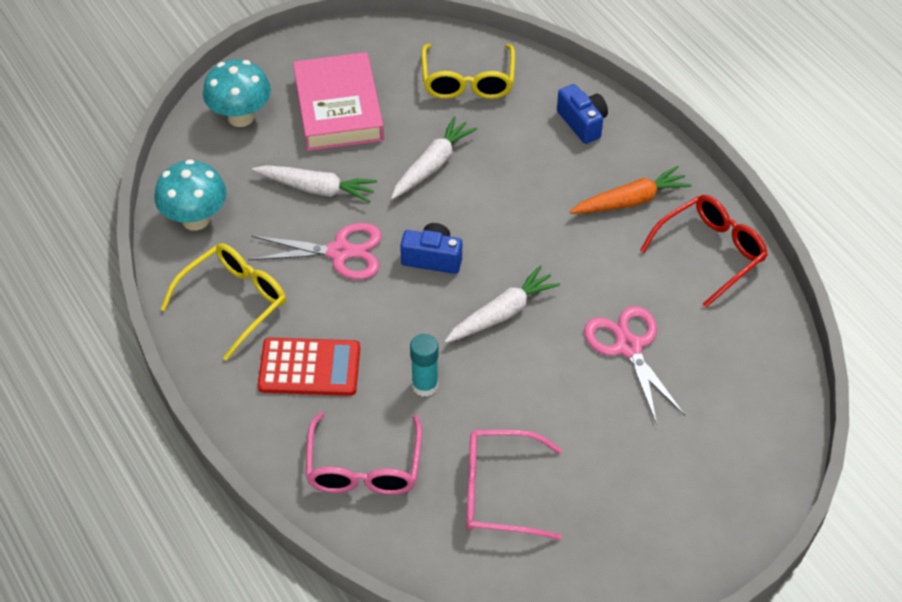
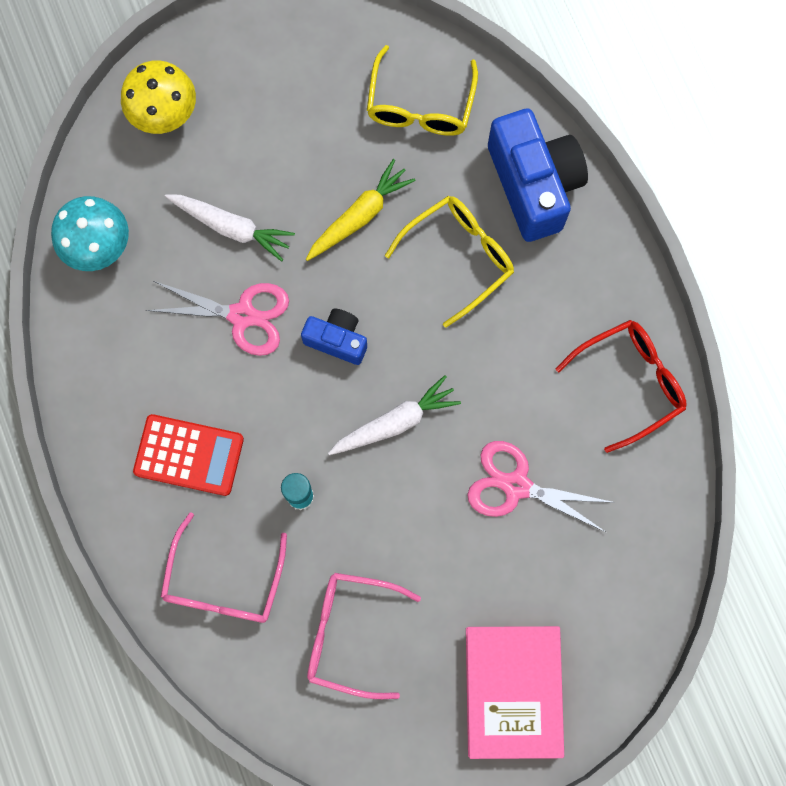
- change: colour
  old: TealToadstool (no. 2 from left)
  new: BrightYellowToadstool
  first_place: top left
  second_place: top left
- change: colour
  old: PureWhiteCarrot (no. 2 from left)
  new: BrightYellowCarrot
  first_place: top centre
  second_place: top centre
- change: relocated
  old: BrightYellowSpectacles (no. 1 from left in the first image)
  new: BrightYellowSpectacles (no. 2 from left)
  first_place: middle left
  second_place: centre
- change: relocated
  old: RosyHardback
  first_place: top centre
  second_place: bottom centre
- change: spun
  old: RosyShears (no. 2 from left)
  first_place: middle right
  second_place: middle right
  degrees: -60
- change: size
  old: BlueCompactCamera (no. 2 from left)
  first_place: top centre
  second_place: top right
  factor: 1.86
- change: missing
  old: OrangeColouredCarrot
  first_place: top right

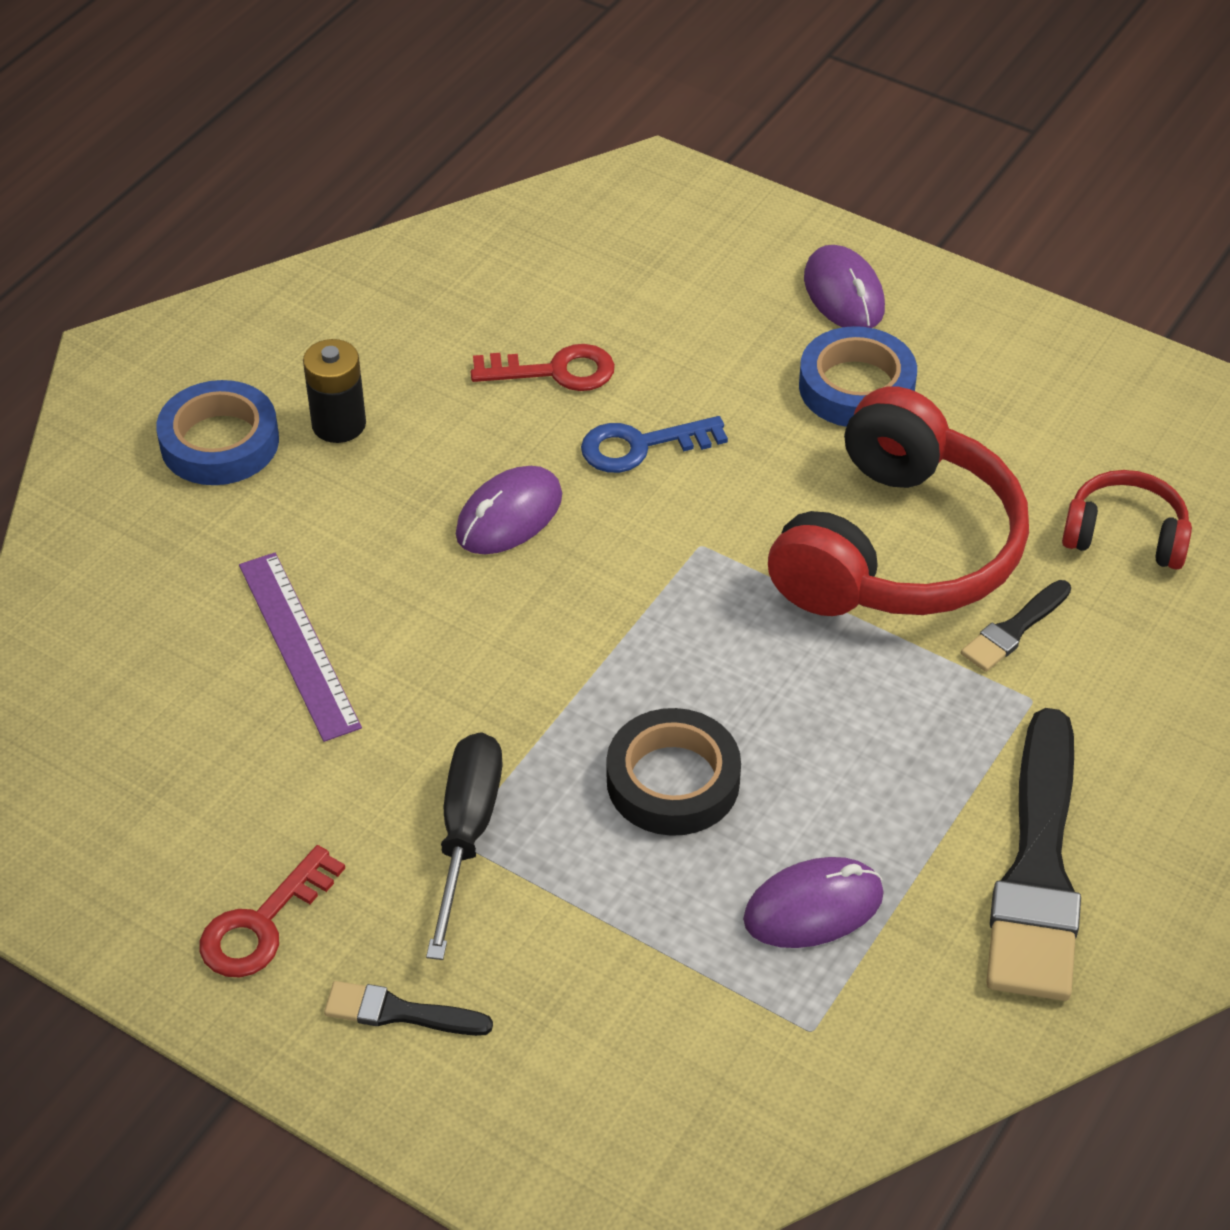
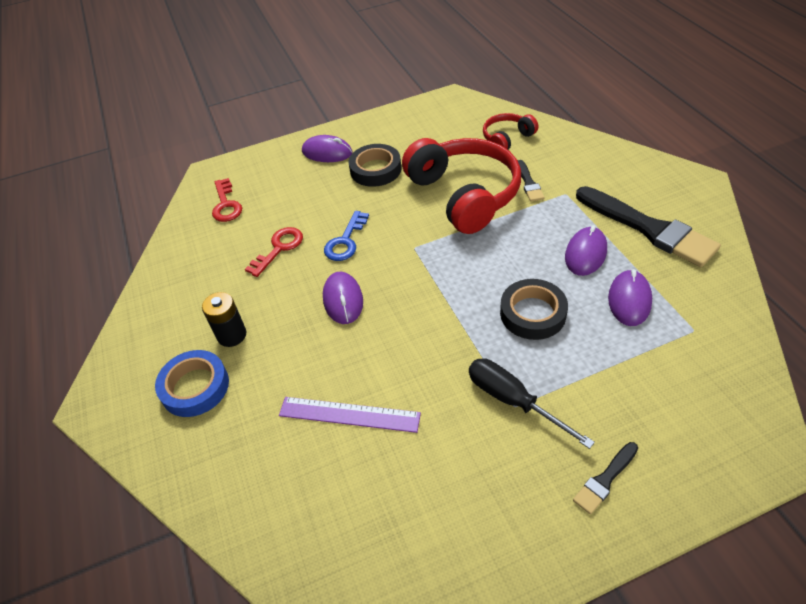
- change: relocated
  old: CrimsonLatchkey (no. 1 from left)
  first_place: bottom left
  second_place: top left
- change: colour
  old: BlueTape (no. 2 from left)
  new: JetBlackTape (no. 1 from left)
  first_place: top right
  second_place: top centre
- change: appeared
  new: RoyalPurpleComputerMouse (no. 3 from left)
  second_place: middle right

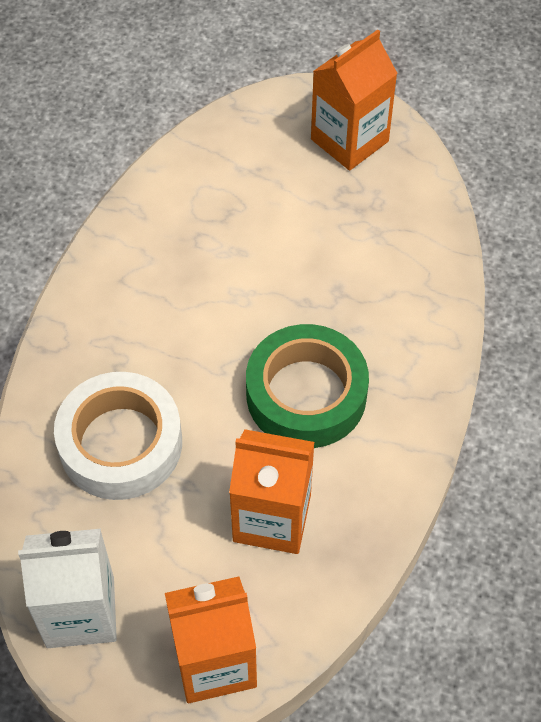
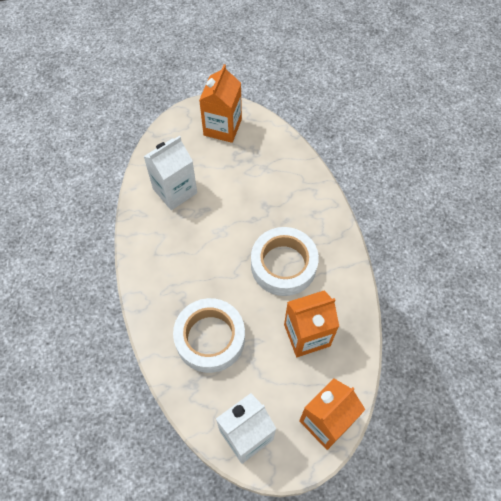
- change: appeared
  new: PureWhiteMilkCarton (no. 1 from left)
  second_place: centre
- change: colour
  old: GreenTape
  new: PureWhiteTape (no. 2 from left)
  first_place: centre
  second_place: centre

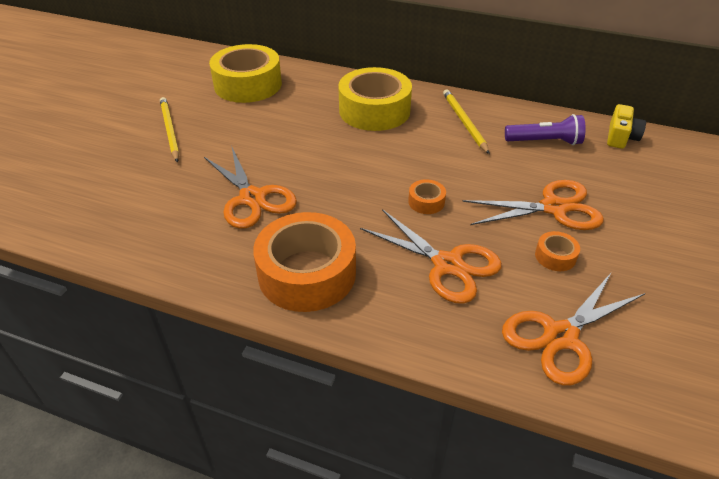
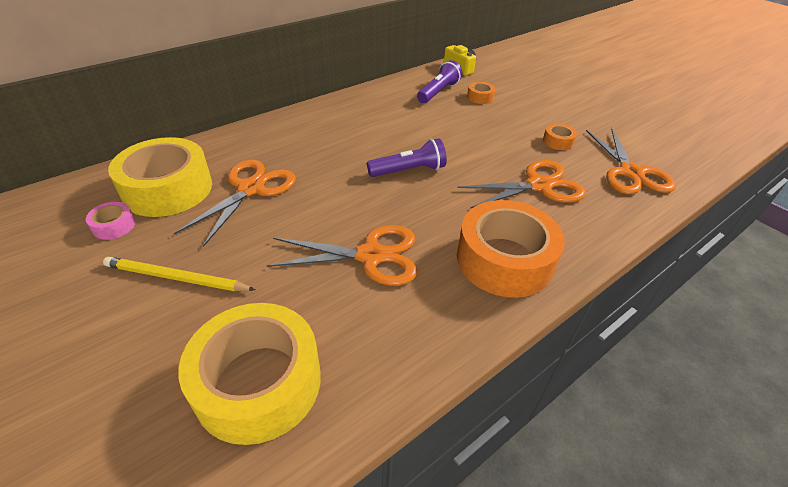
- change: appeared
  new: RosyTape
  second_place: middle left
- change: relocated
  old: OrangeColouredShears (no. 3 from left in the first image)
  new: OrangeColouredShears (no. 1 from left)
  first_place: middle right
  second_place: middle left
- change: relocated
  old: BrightYellowTape (no. 2 from left)
  first_place: top centre
  second_place: bottom left
- change: appeared
  new: RoyalPurpleFlashlight (no. 1 from left)
  second_place: top centre
- change: relocated
  old: OrangeColouredTape (no. 2 from left in the first image)
  new: OrangeColouredTape (no. 1 from left)
  first_place: centre
  second_place: top centre
- change: missing
  old: BrightYellowLeadPencil (no. 2 from left)
  first_place: top centre

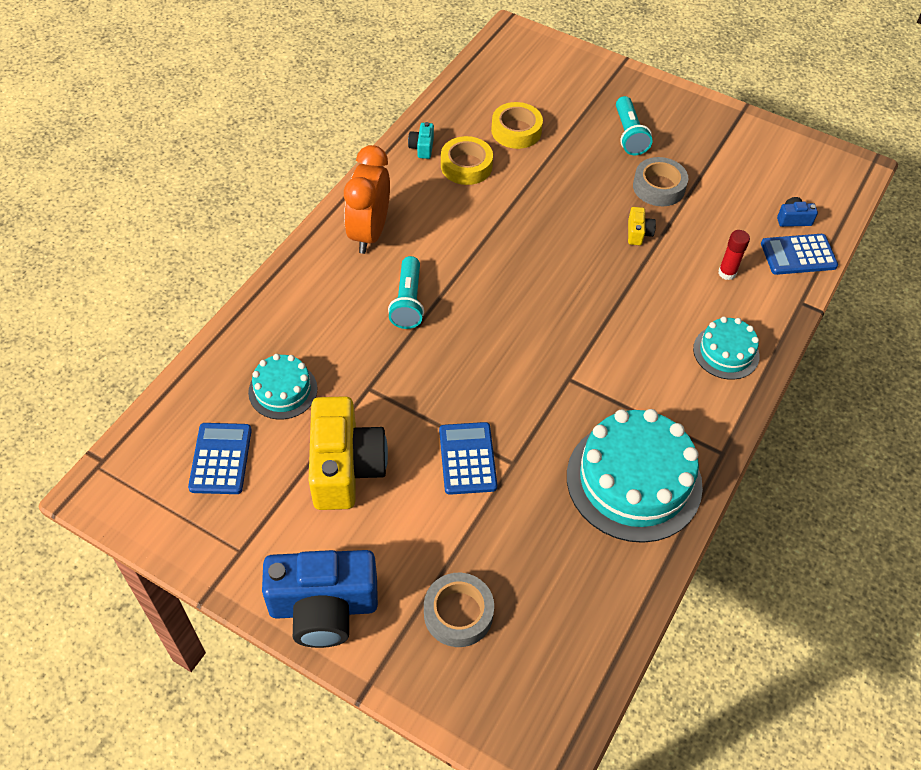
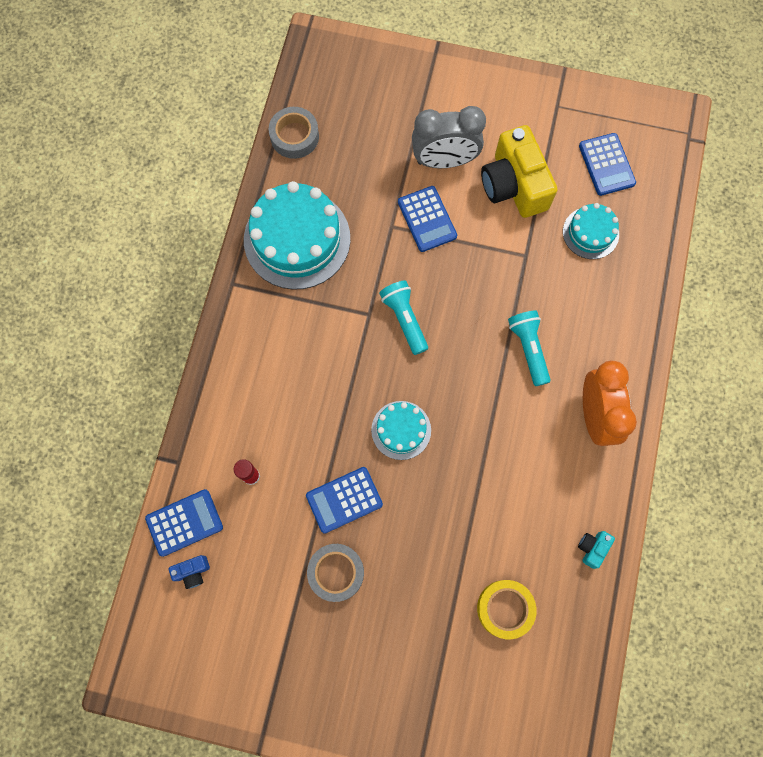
- change: relocated
  old: GreyTape (no. 1 from left)
  first_place: bottom centre
  second_place: top centre
- change: exchanged
  old: BrightYellowCompactCamera (no. 2 from left)
  new: BlueAddingMachine (no. 2 from left)
  first_place: top right
  second_place: centre
- change: relocated
  old: TealCake (no. 3 from left in the first image)
  new: TealCake (no. 2 from left)
  first_place: middle right
  second_place: centre
- change: relocated
  old: TealFlashlight (no. 2 from left in the first image)
  new: TealFlashlight (no. 1 from left)
  first_place: top right
  second_place: centre
- change: appeared
  new: GreyBedsideClock
  second_place: top centre
- change: spun
  old: TealCompactCamera
  first_place: top centre
  second_place: bottom right
  degrees: -135
- change: missing
  old: BlueCompactCamera (no. 1 from left)
  first_place: bottom centre
- change: missing
  old: BrightYellowTape (no. 1 from left)
  first_place: top centre

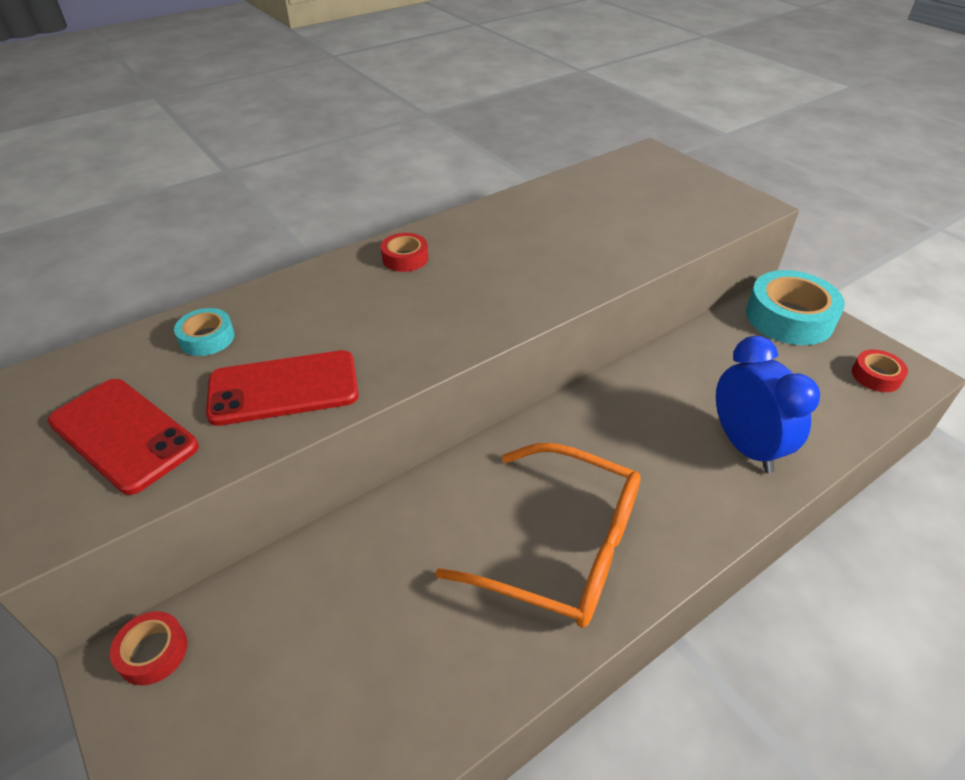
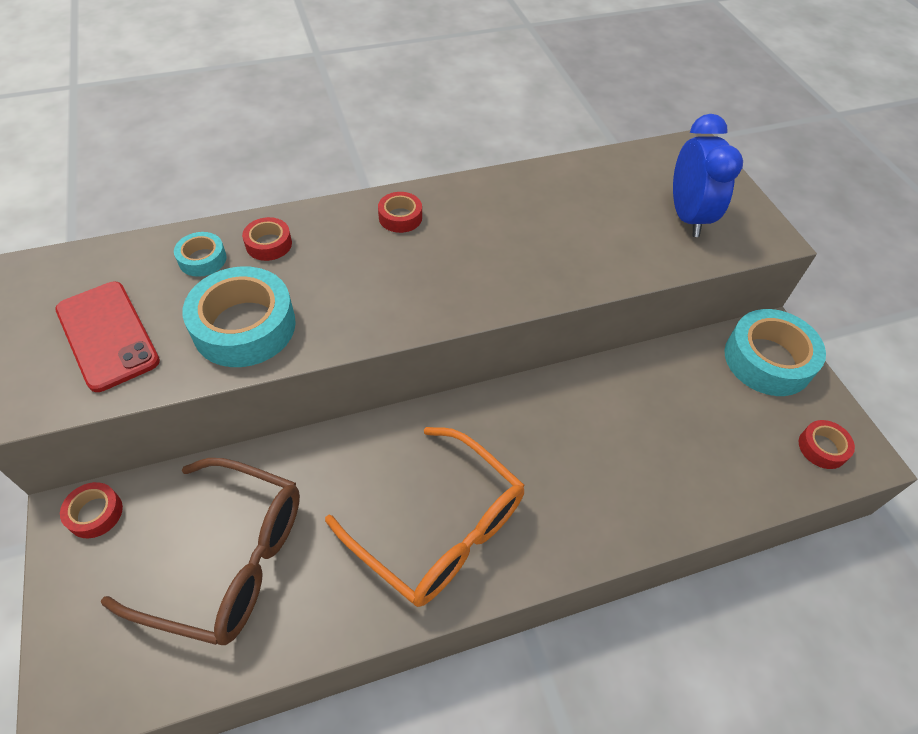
- change: appeared
  new: BrownSpectacles
  second_place: bottom left
- change: exchanged
  old: CrimsonPhone (no. 2 from left)
  new: TealTape (no. 2 from left)
  first_place: middle left
  second_place: middle left
- change: appeared
  new: CrimsonTape (no. 2 from left)
  second_place: top left
- change: relocated
  old: BlueBedsideClock
  first_place: middle right
  second_place: top right

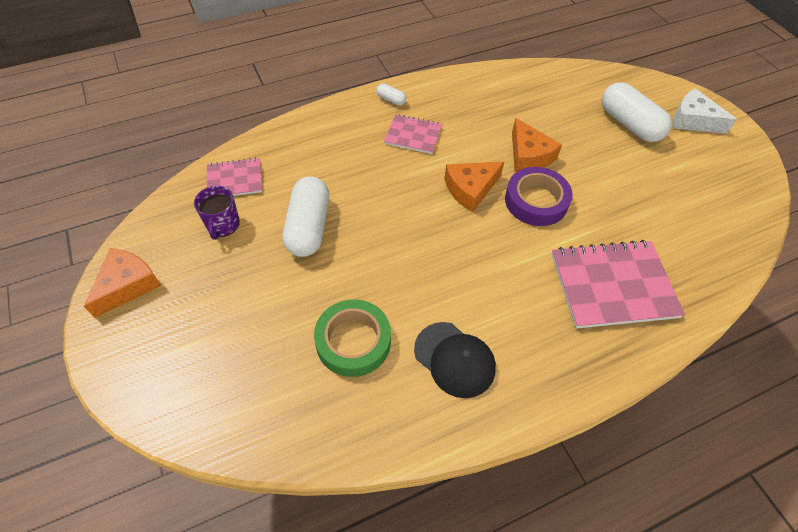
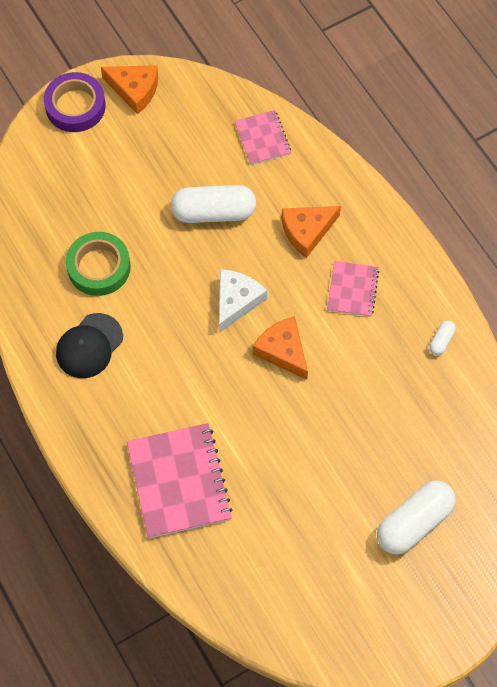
- change: relocated
  old: RoyalPurpleTape
  first_place: middle right
  second_place: top left
- change: relocated
  old: PureWhiteCheeseWedge
  first_place: top right
  second_place: centre
- change: relocated
  old: OrangeColouredCheeseWedge (no. 3 from left)
  first_place: top right
  second_place: centre
- change: relocated
  old: PureWhitePill (no. 2 from left in the first image)
  new: PureWhitePill (no. 3 from left)
  first_place: top centre
  second_place: middle right
- change: missing
  old: RoyalPurpleCoffeeMug
  first_place: middle left

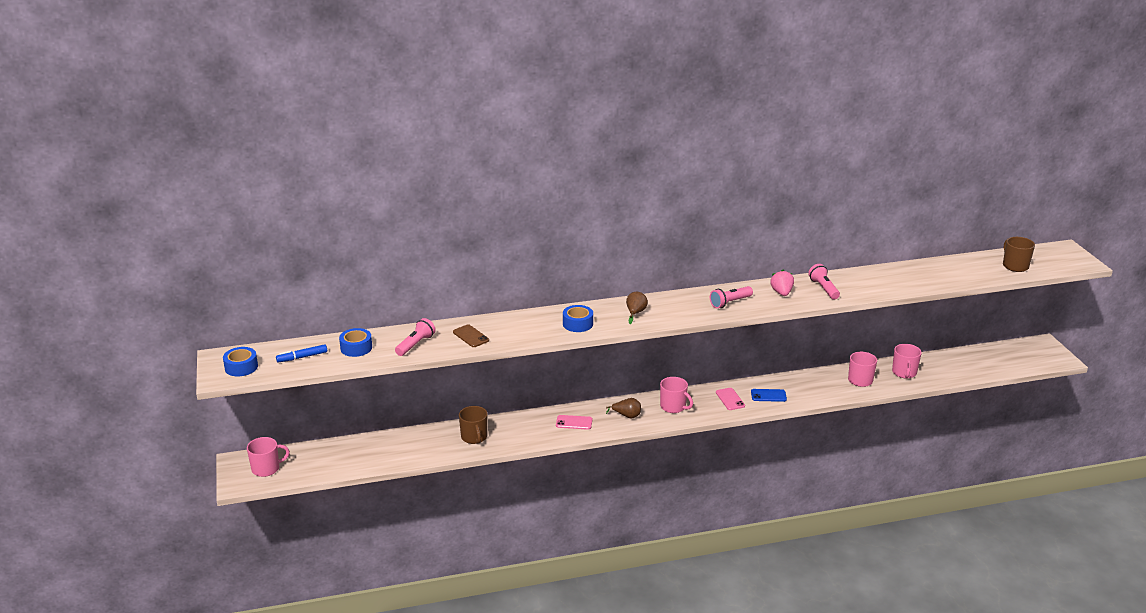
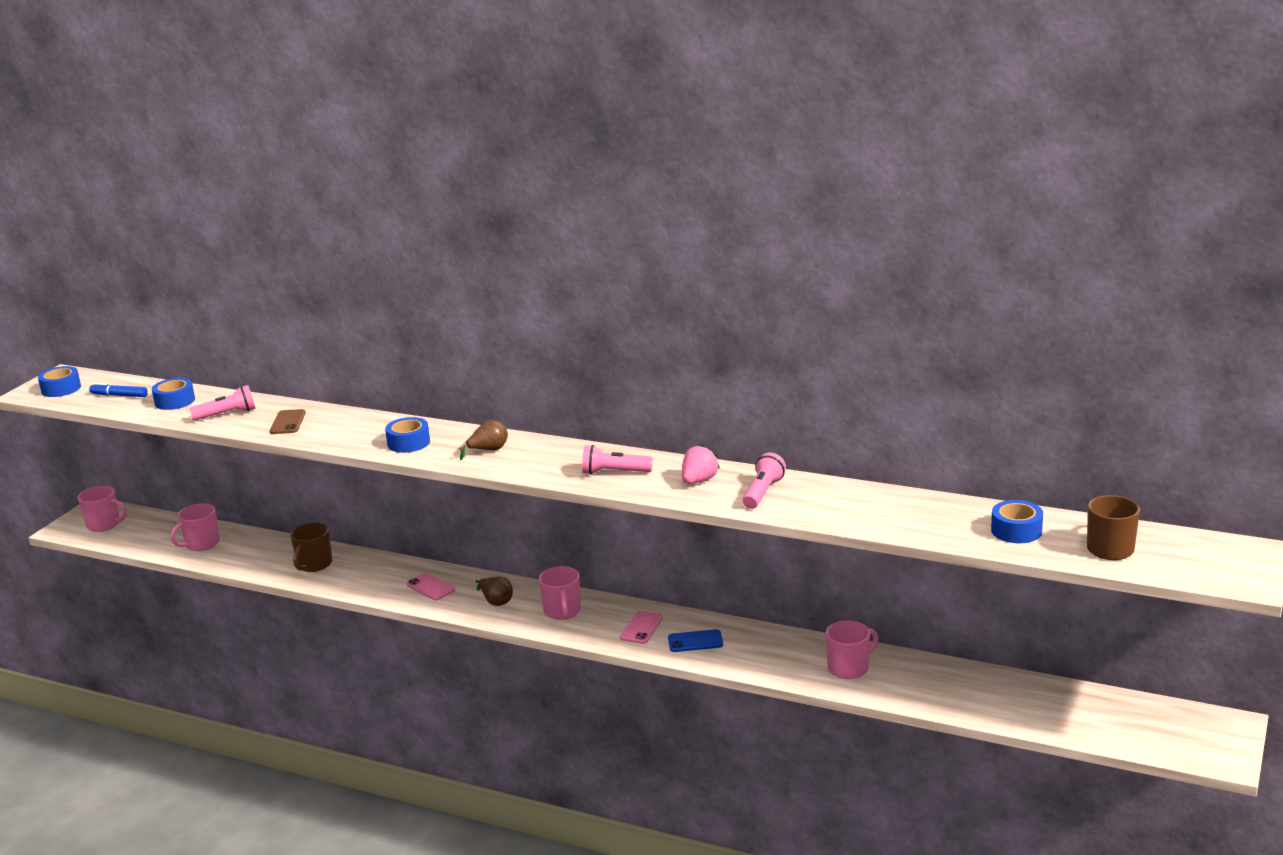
- change: relocated
  old: RosyCoffeeMug (no. 4 from left in the first image)
  new: RosyCoffeeMug (no. 2 from left)
  first_place: middle right
  second_place: middle left
- change: spun
  old: BluePhone
  first_place: middle right
  second_place: bottom centre
  degrees: -45
- change: appeared
  new: BlueTape (no. 4 from left)
  second_place: middle right

